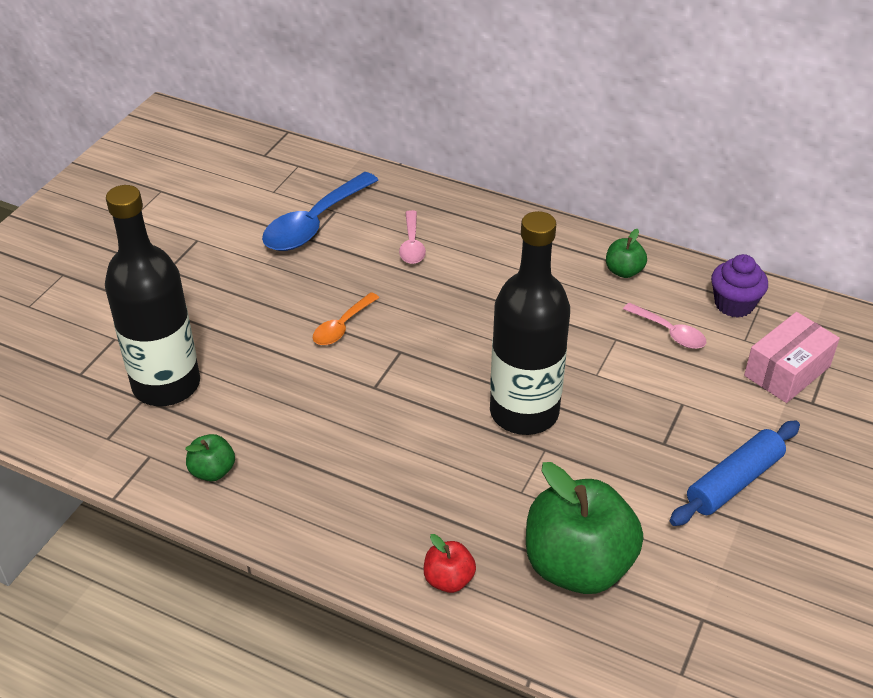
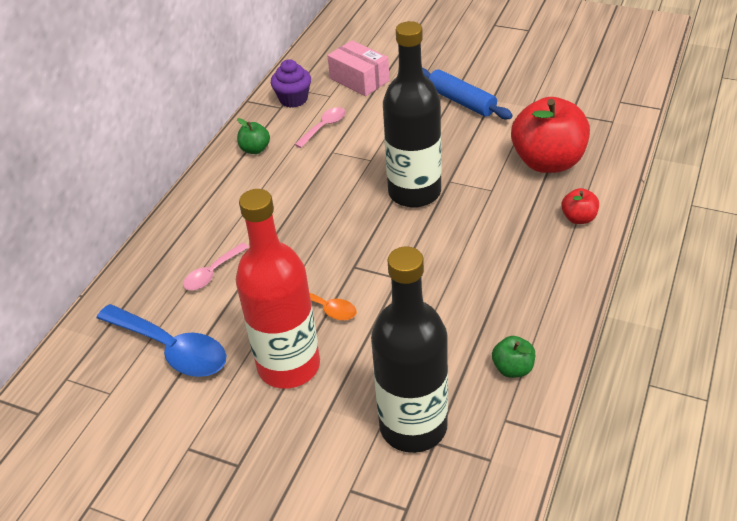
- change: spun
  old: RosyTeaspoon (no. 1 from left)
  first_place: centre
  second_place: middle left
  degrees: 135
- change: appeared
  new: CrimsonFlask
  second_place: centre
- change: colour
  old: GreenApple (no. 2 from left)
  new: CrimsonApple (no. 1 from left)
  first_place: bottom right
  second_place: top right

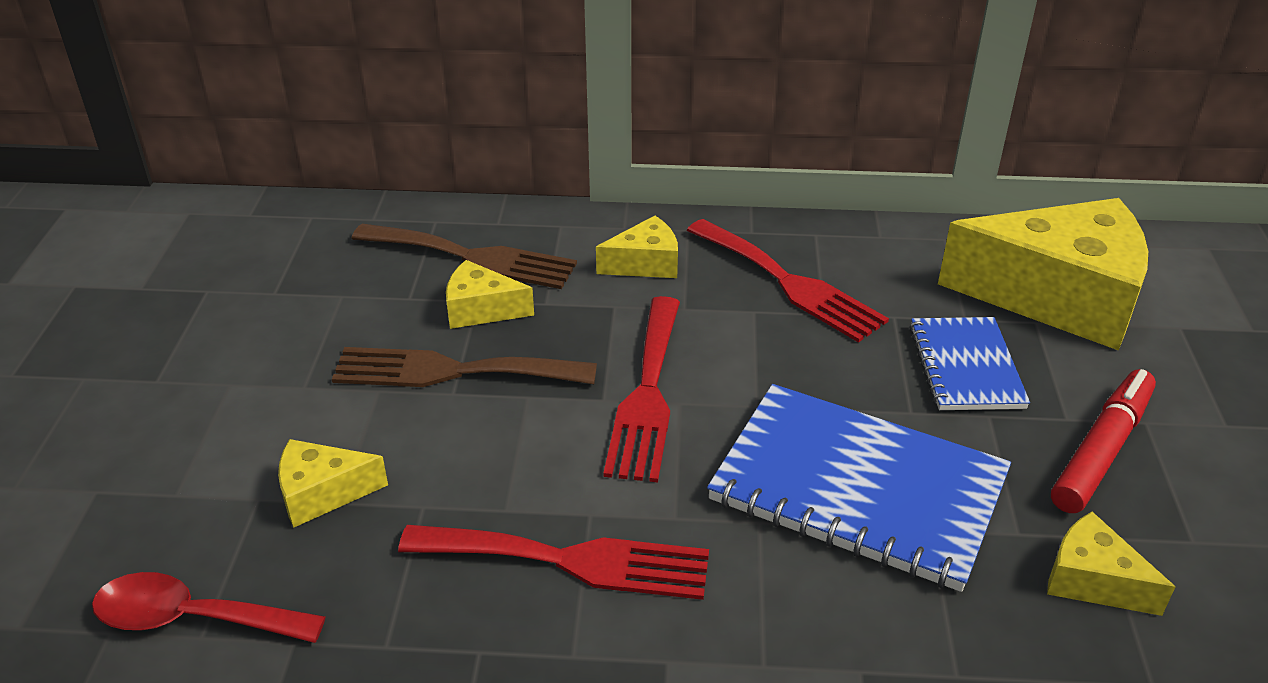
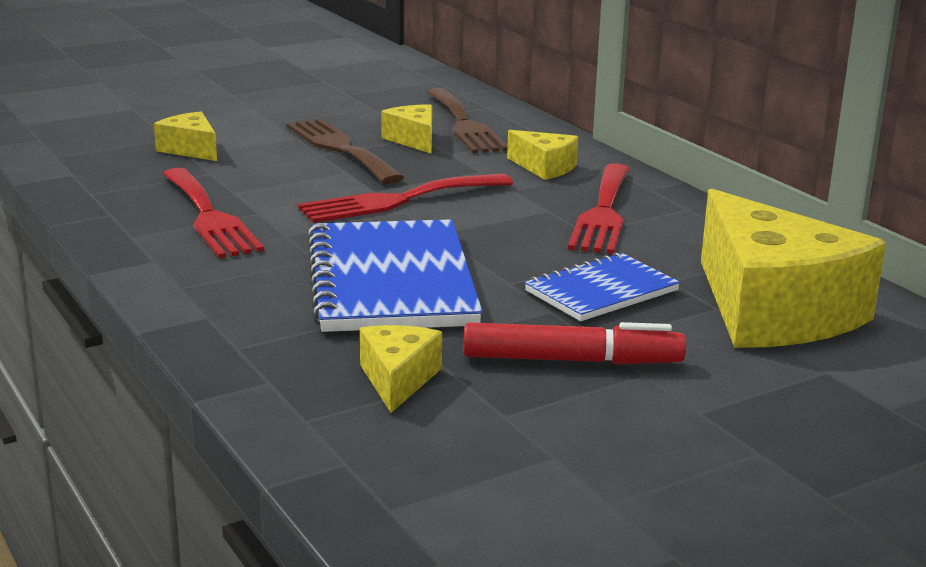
- change: missing
  old: CrimsonTeaspoon
  first_place: bottom left

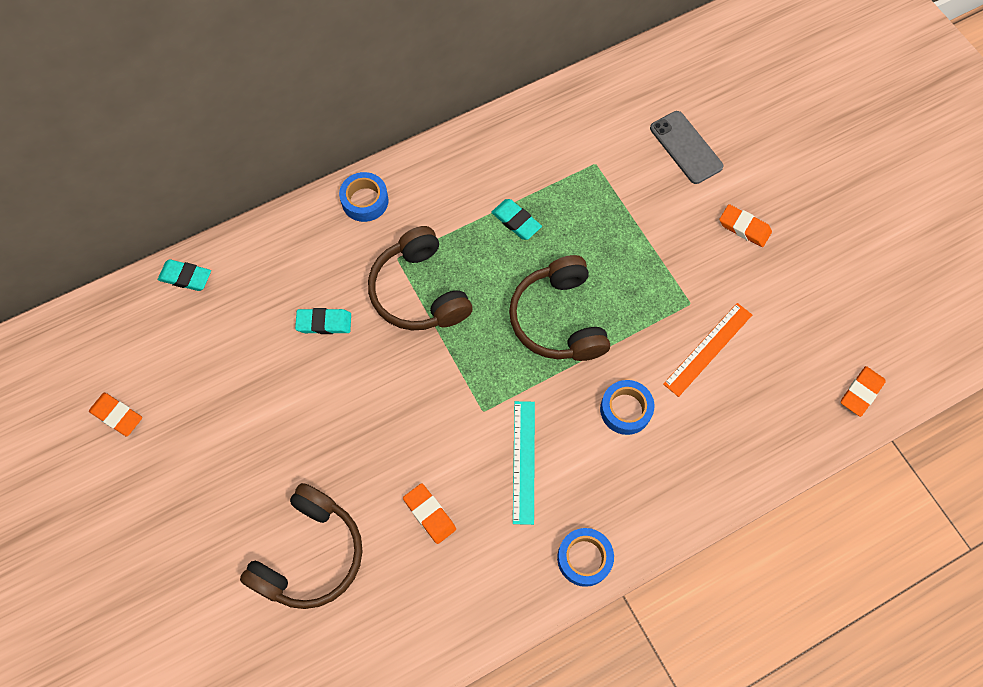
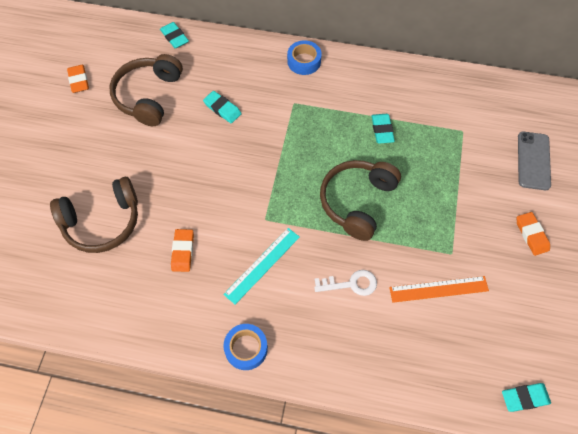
- change: relocated
  old: BrownOverEarHeadphones (no. 2 from left)
  first_place: centre
  second_place: top left
- change: exchanged
  old: BlueTape (no. 3 from left)
  new: PureWhiteLatchkey
  first_place: centre
  second_place: centre
- change: colour
  old: OrangeColouredGumEraser (no. 4 from left)
  new: TealGumEraser (no. 4 from left)
  first_place: middle right
  second_place: bottom right

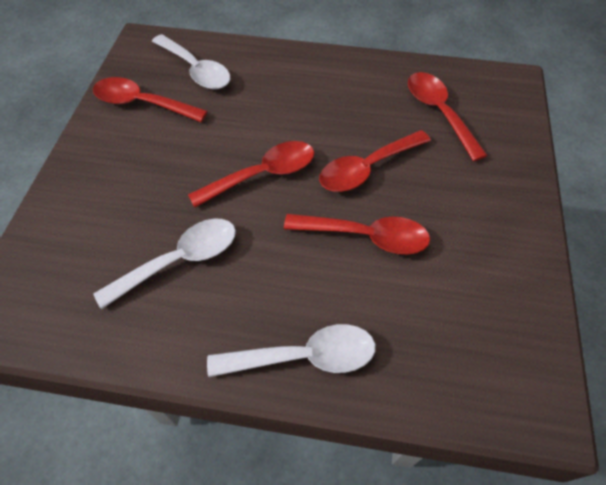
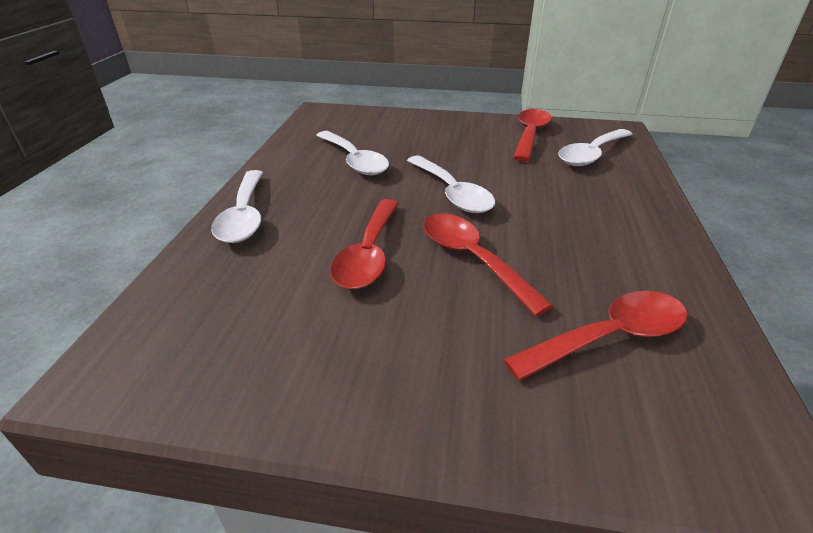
- change: colour
  old: CrimsonTeaspoon (no. 2 from left)
  new: PureWhiteTeaspoon (no. 3 from left)
  first_place: centre
  second_place: centre

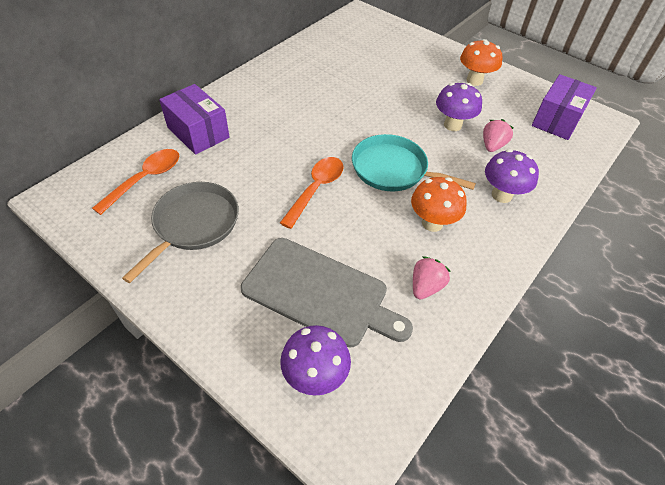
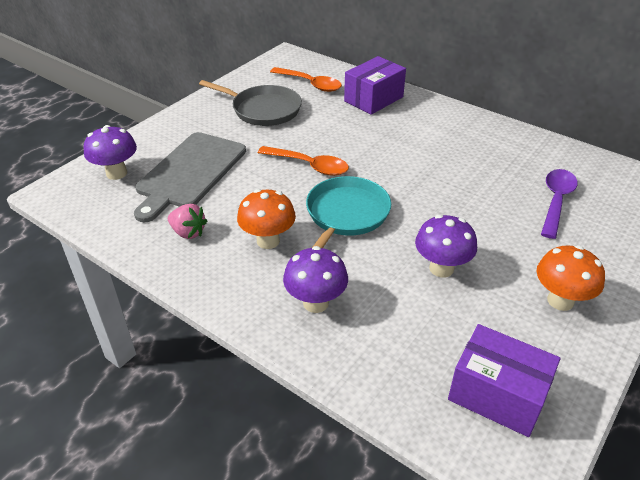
- change: appeared
  new: RoyalPurpleTeaspoon
  second_place: middle right
- change: missing
  old: RosyStrawberry (no. 2 from left)
  first_place: top right

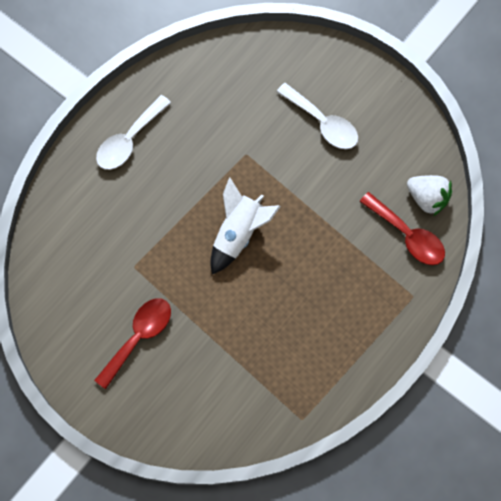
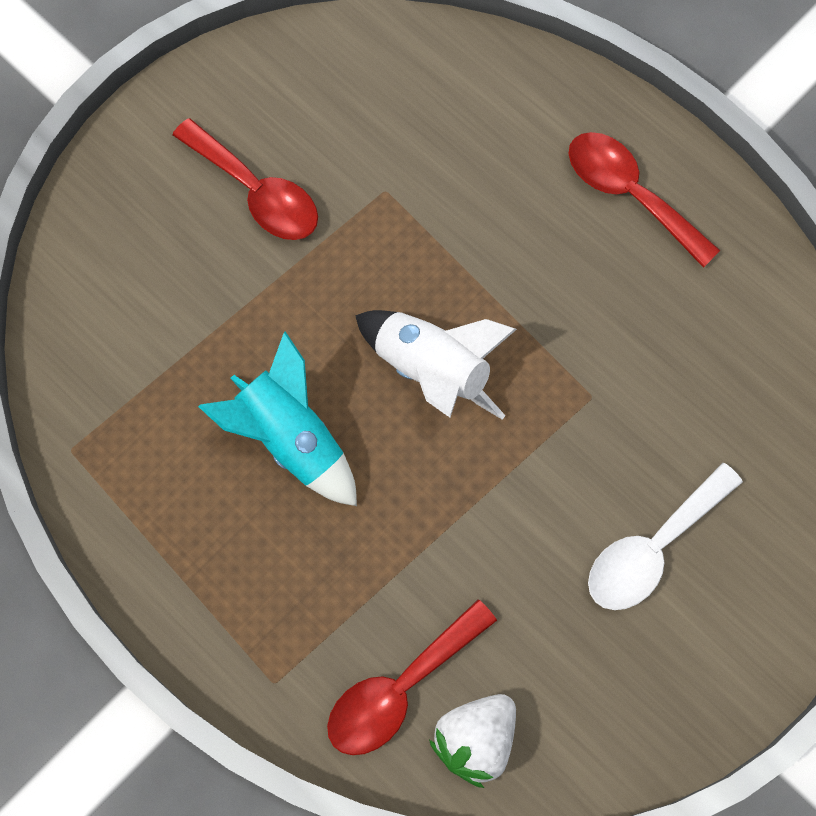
- change: appeared
  new: TealSpaceship
  second_place: centre
- change: colour
  old: PureWhiteTeaspoon (no. 1 from left)
  new: CrimsonTeaspoon (no. 3 from left)
  first_place: top left
  second_place: top right

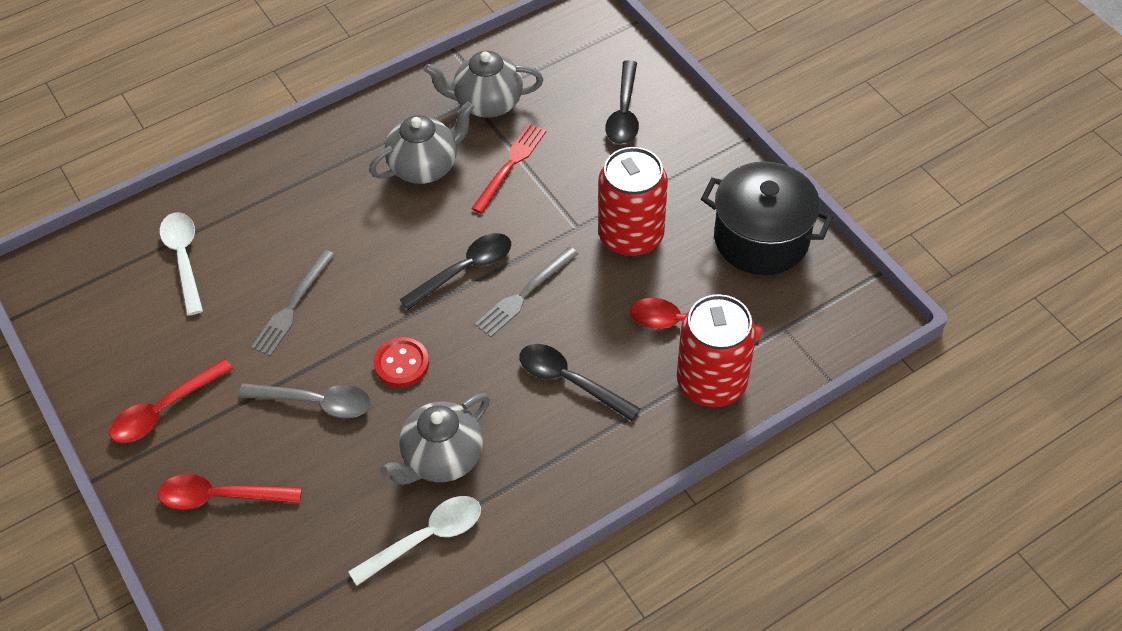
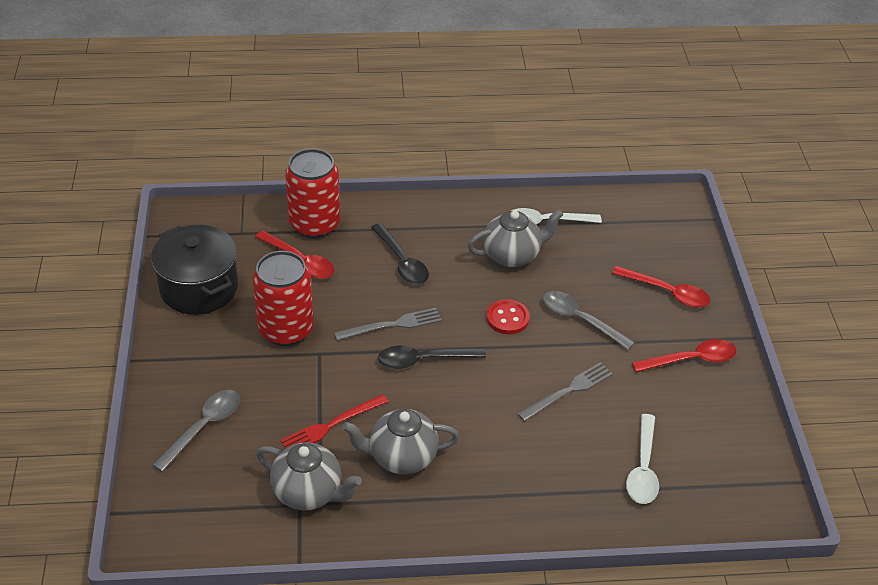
- change: colour
  old: JetBlackTeaspoon (no. 3 from left)
  new: GreyTeaspoon (no. 1 from left)
  first_place: top centre
  second_place: bottom left

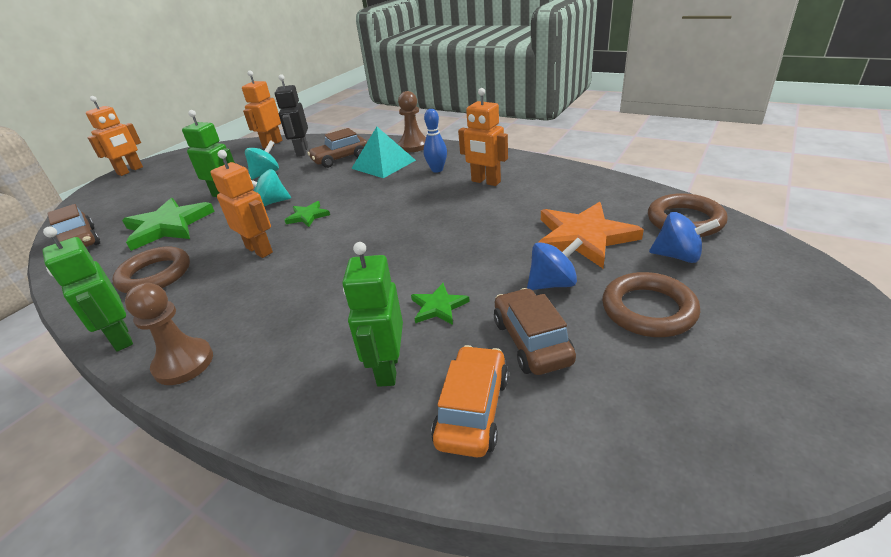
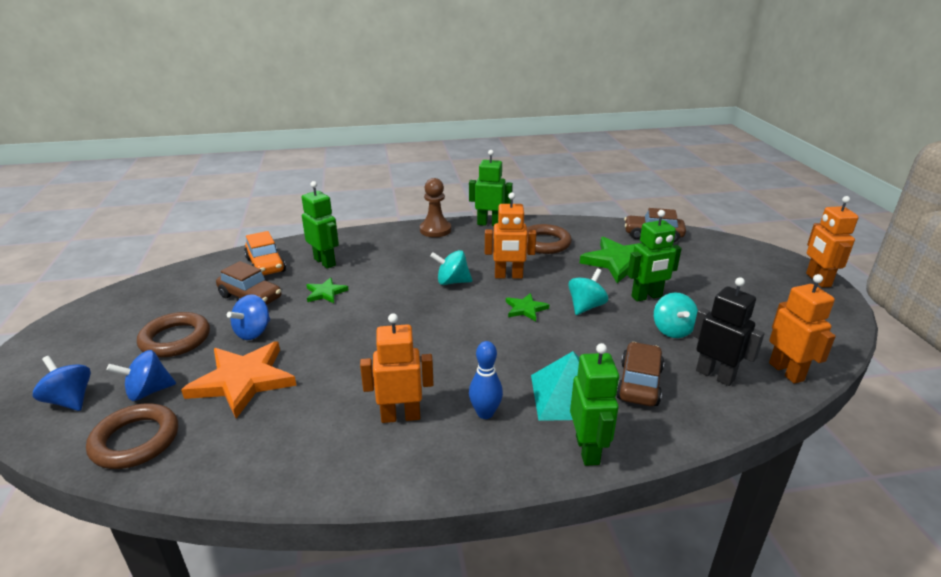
- change: appeared
  new: BlueToyTop (no. 1 from left)
  second_place: middle left
- change: appeared
  new: TealToyTop (no. 1 from left)
  second_place: centre
- change: exchanged
  old: BrownGamePawn (no. 2 from left)
  new: GreenRobot (no. 3 from left)
  first_place: top centre
  second_place: bottom centre

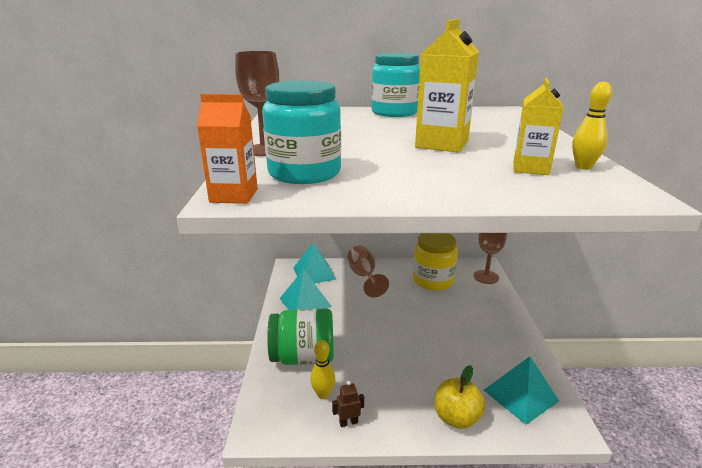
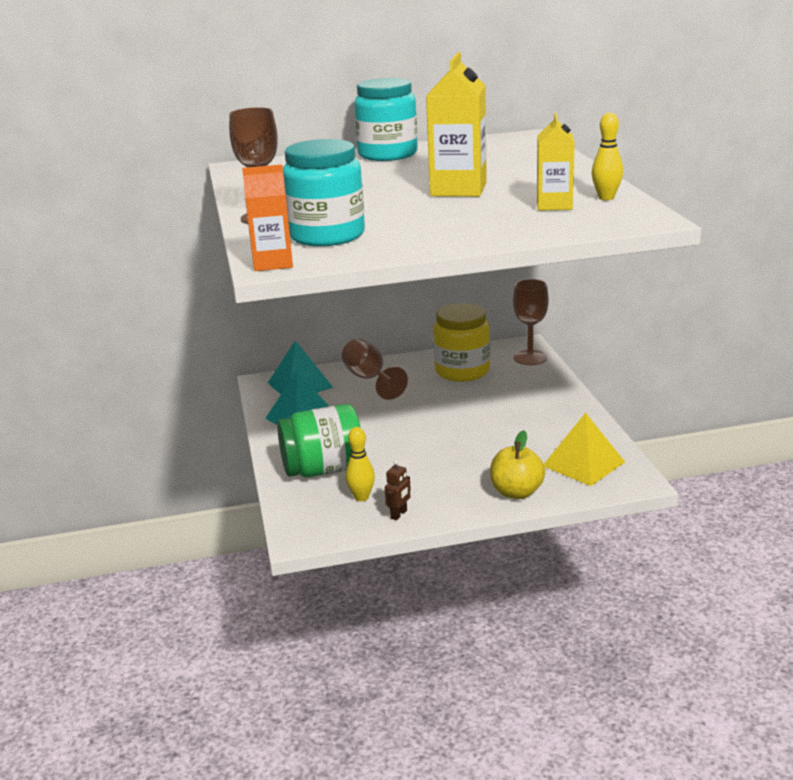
- change: spun
  old: BrownRobot
  first_place: bottom centre
  second_place: centre
  degrees: 150
- change: colour
  old: TealSolidPyramid (no. 3 from left)
  new: BrightYellowSolidPyramid
  first_place: bottom right
  second_place: middle right

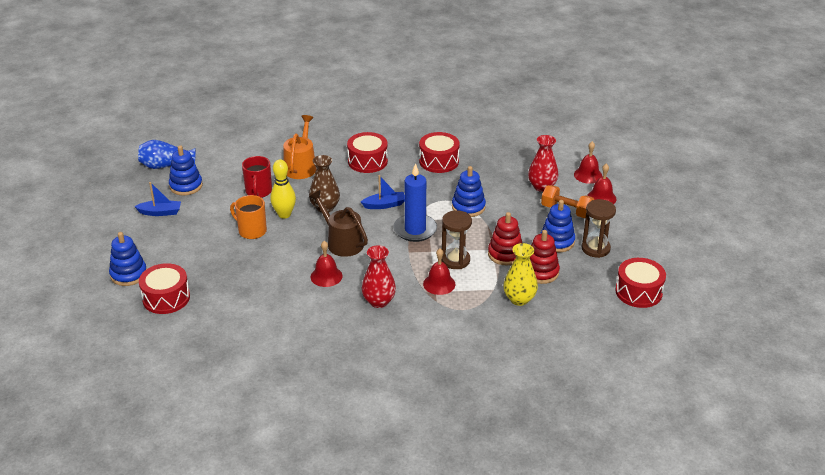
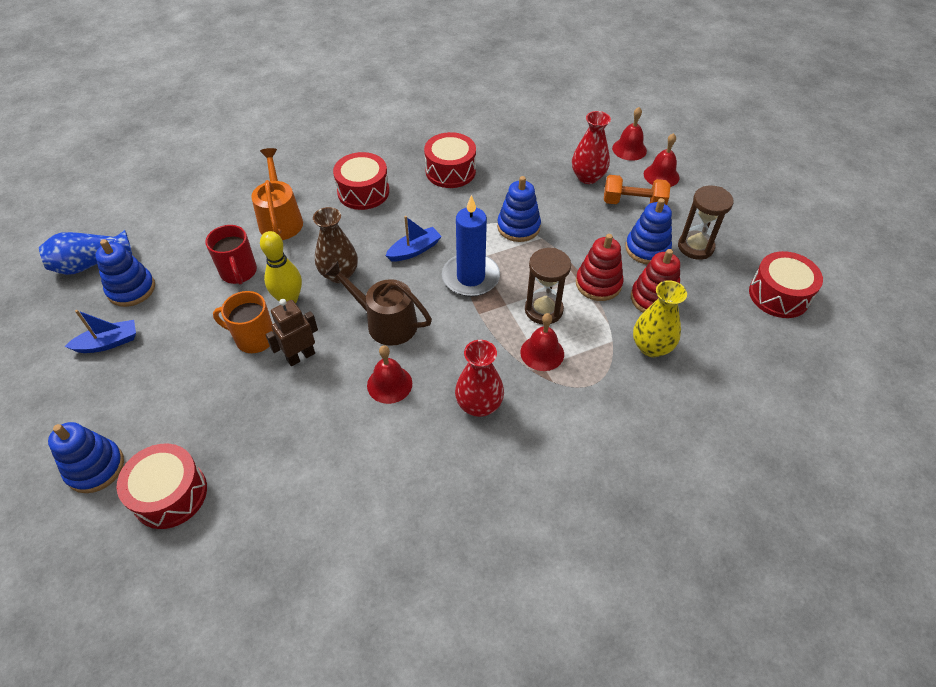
- change: appeared
  new: BrownRobot
  second_place: middle left

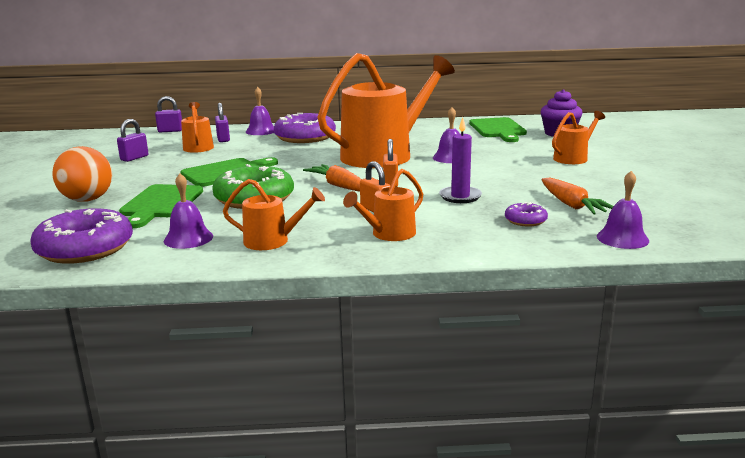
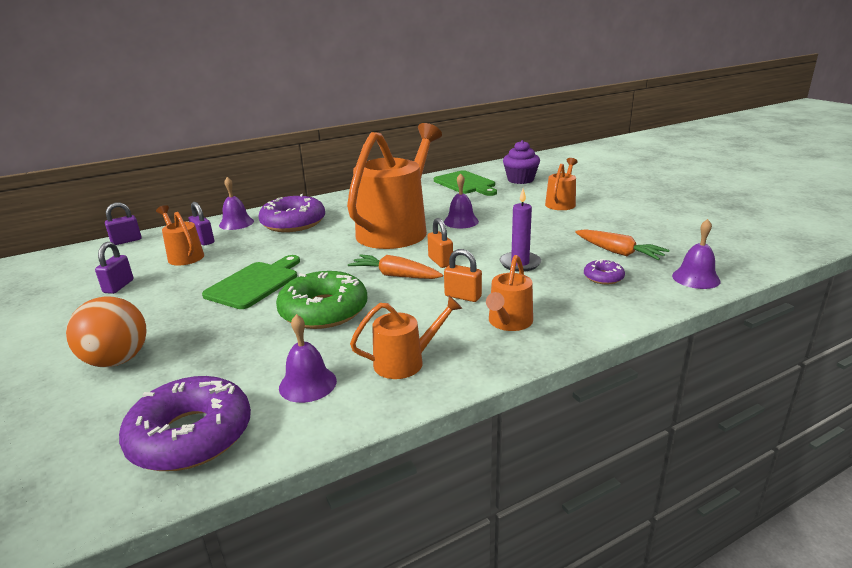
- change: missing
  old: GreenChoppingBoard (no. 1 from left)
  first_place: middle left

